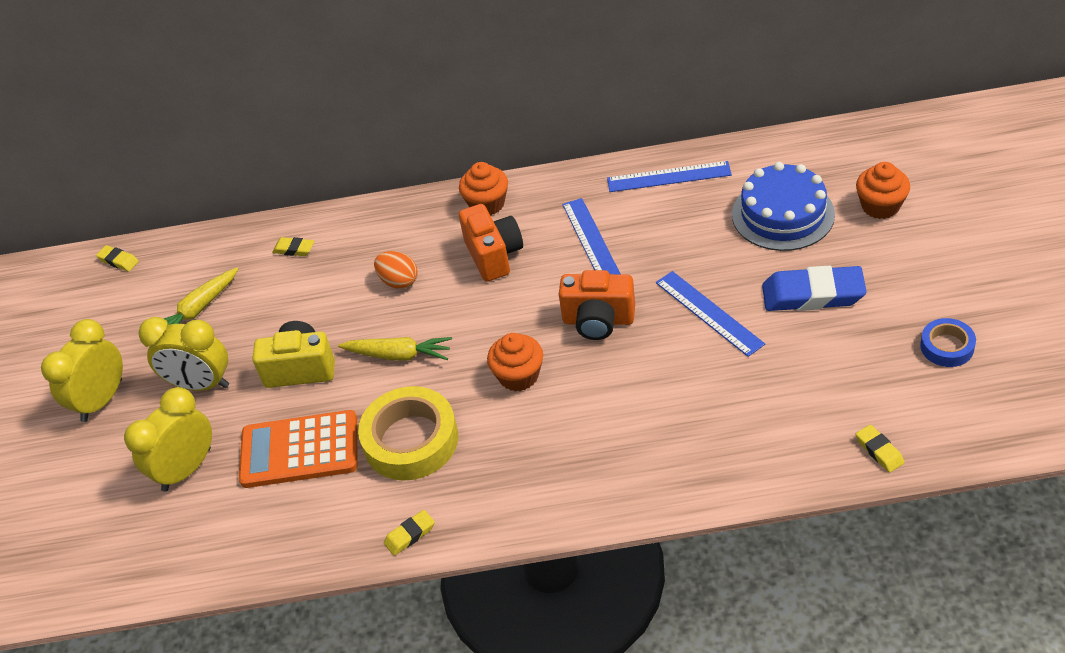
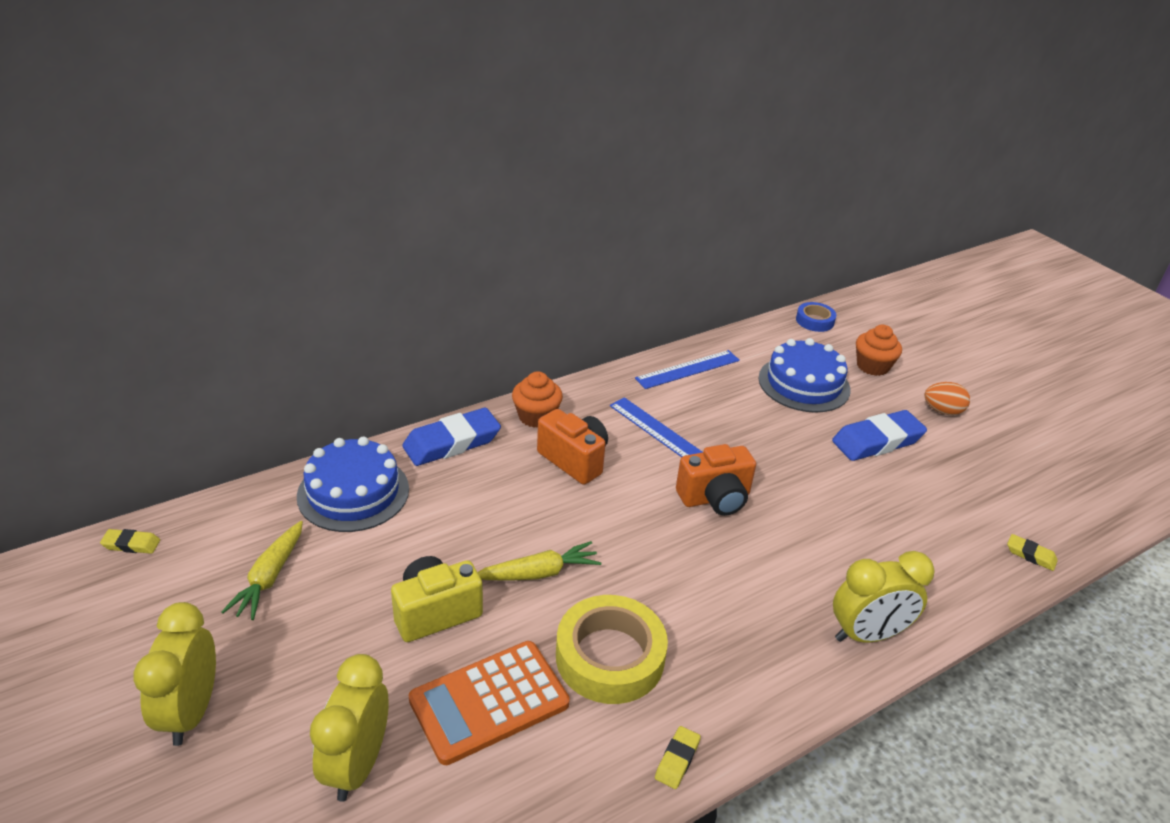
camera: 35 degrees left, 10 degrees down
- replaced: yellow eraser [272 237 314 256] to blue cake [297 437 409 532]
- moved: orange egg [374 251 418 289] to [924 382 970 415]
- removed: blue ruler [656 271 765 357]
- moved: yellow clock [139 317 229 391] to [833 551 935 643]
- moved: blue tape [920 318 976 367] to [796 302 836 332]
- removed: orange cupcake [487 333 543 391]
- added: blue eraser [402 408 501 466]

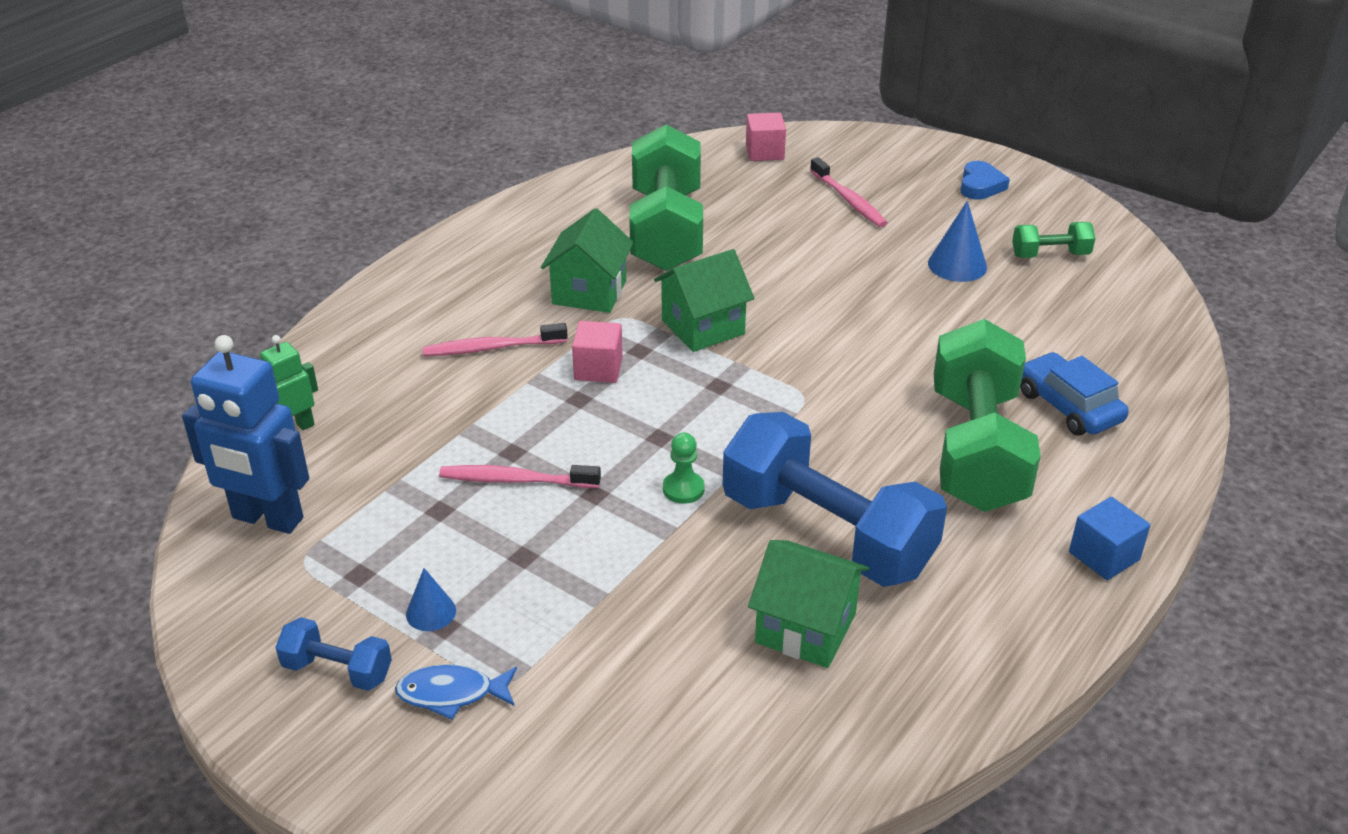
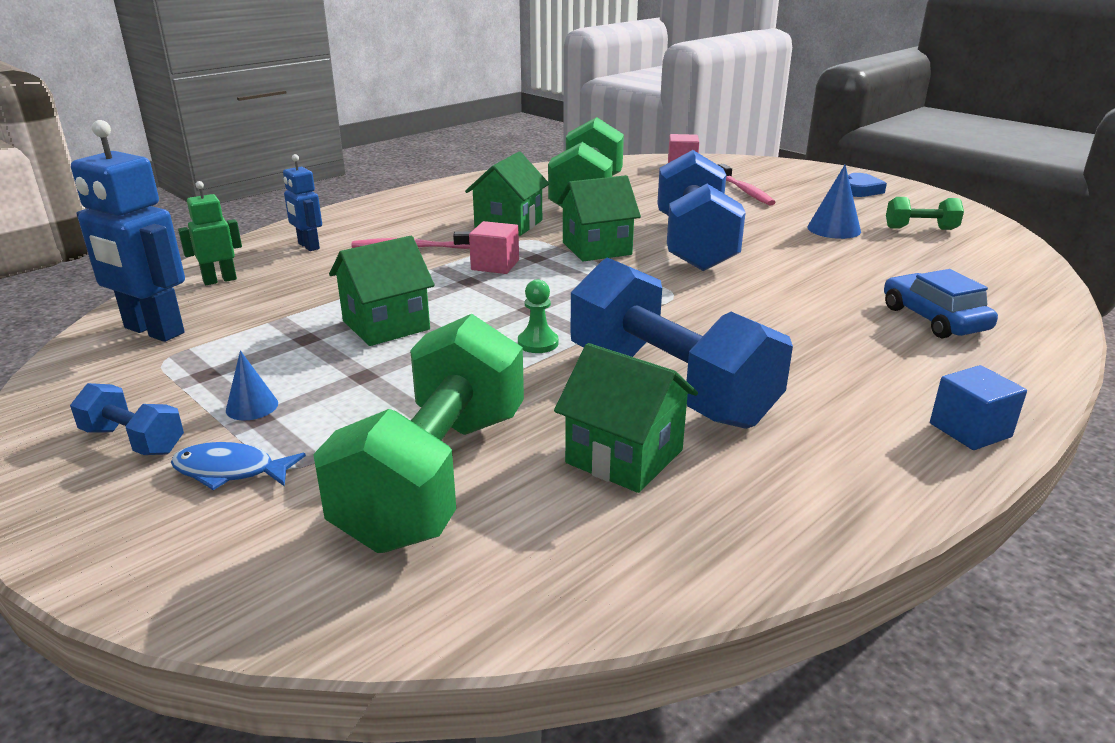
camera: 10 degrees right, 10 degrees down
- moved: green dumbbell [934 319 1041 512] to [313 314 524 553]
- replaced: pink toothbrush [439 465 601 488] to green house [329 236 435 346]
- added: blue dumbbell [657 150 746 271]
- added: blue robot [283 154 322 251]

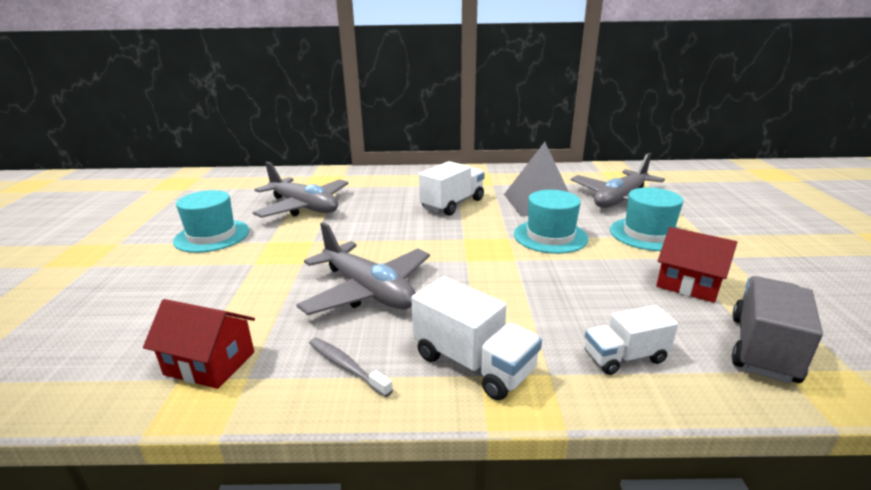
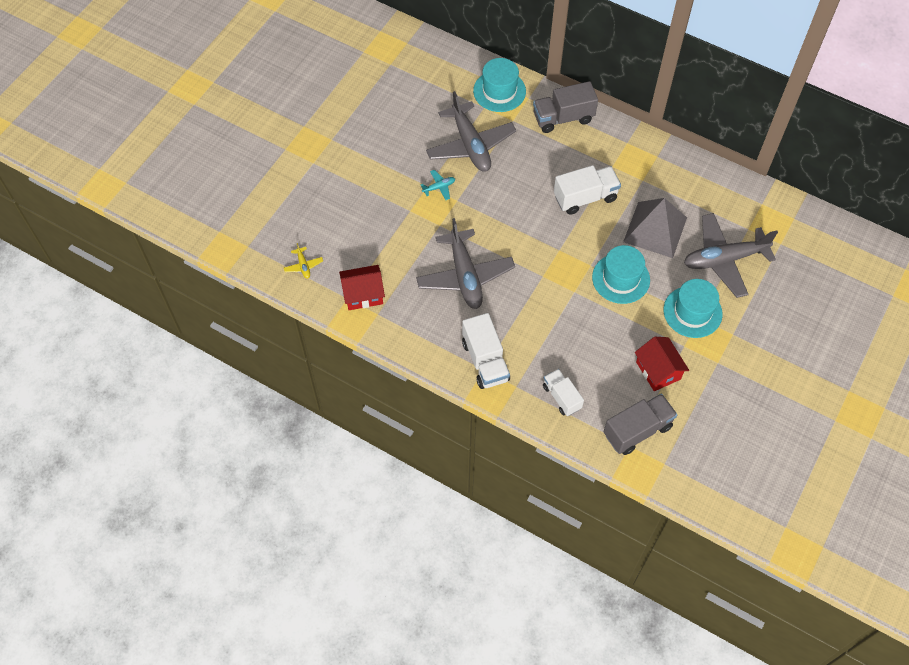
camera: 30 degrees right, 35 degrees up
- moved: turquoise hat [173 190 249 253] to [473 58 526 112]
- turned: red house [143 299 255 389] = [339 265 385 310] 60 degrees counterclockwise
- turned: white truck [585 305 678 375] = [543 369 584 416] 45 degrees clockwise
- removed: grey toothbrush [309 338 393 397]
- added: grey truck [533 81 598 133]
- added: turquoise plane [421 170 455 200]
- added: yellow plane [284 243 323 279]

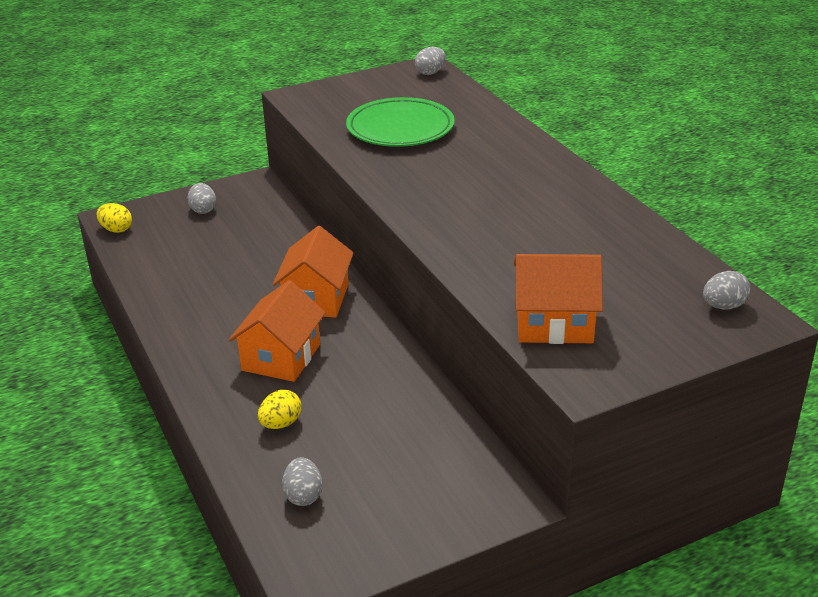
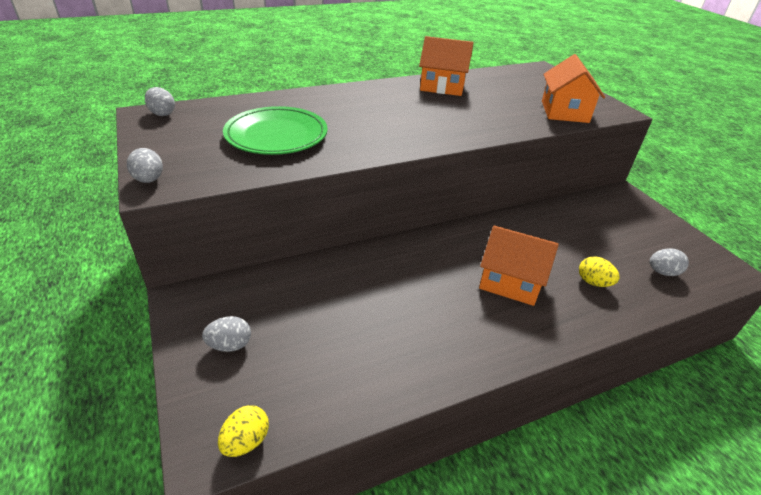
camera: 90 degrees left, 5 degrees up
- moved: orange house [273 226 354 318] to [419 36 474 96]
- moved: grey egg [703 271 750 310] to [127 148 163 183]

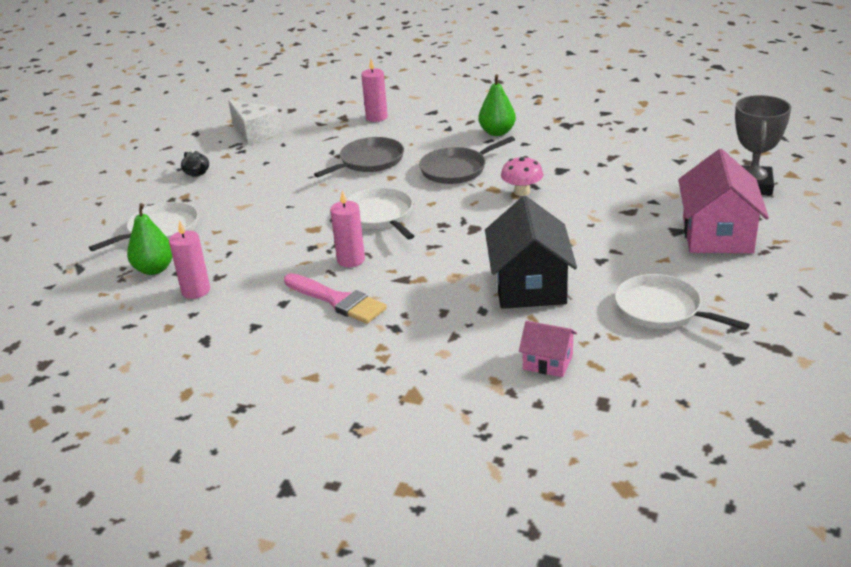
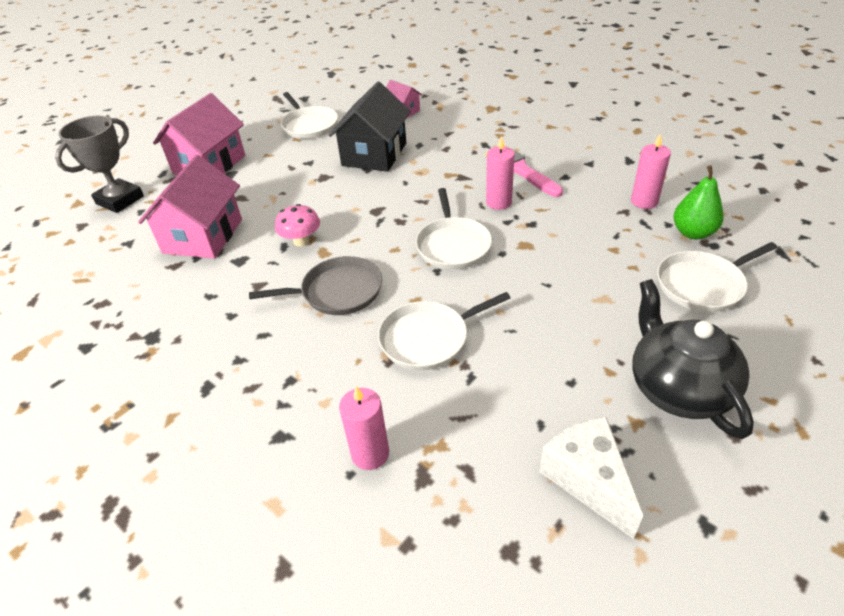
camera: 160 degrees left, 10 degrees up
- removed: green pear [478 75 516 136]
- recoloured: grey pan [314 137 404 177] to white pan [378 292 510 370]
- resized: black teapot [181 149 209 177] = [632 279 754 439] x2.44
- added: pink house [138 155 242 259]

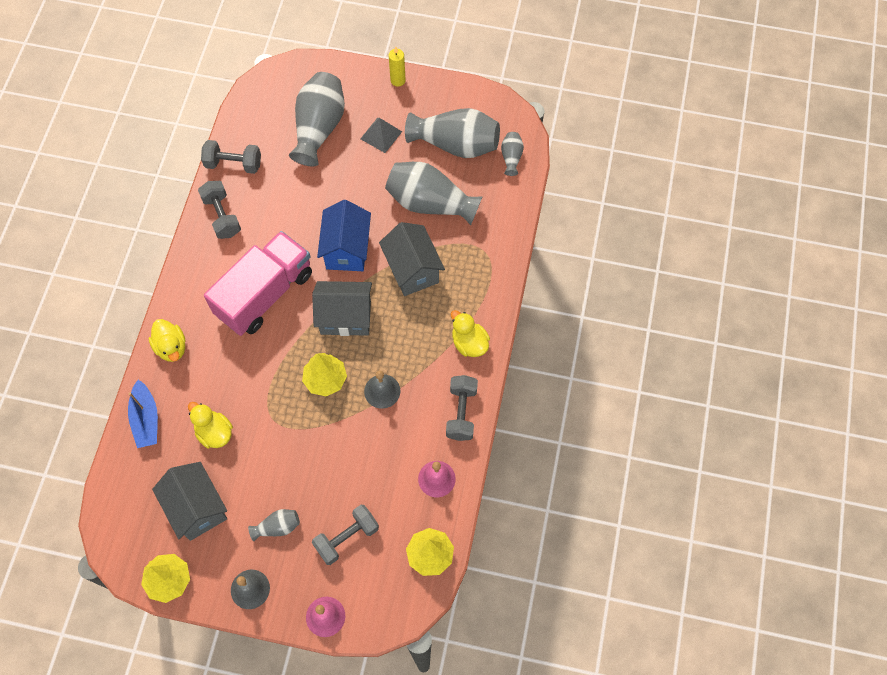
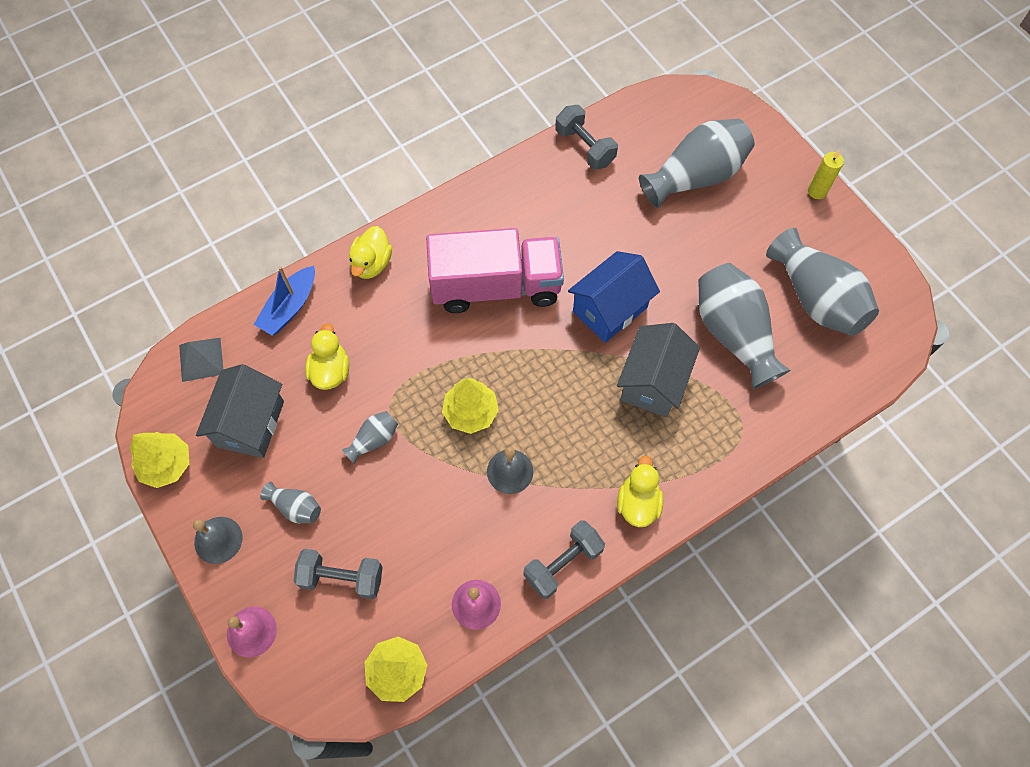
camera: 45 degrees right, 0 degrees up
- moved: grey pyramid [360 118 402 153] to [179 338 223 382]
- moved: grey vase [501 132 524 176] to [342 411 398 464]
- removed: grey dumbbell [198 181 241 239]
- removed: grey house [312 281 372 336]

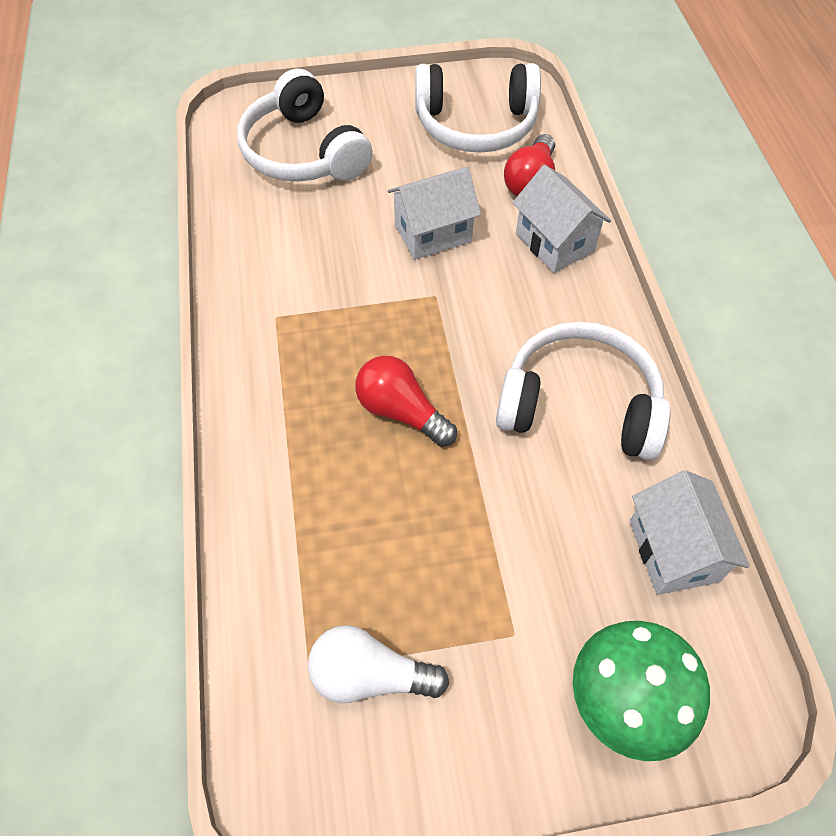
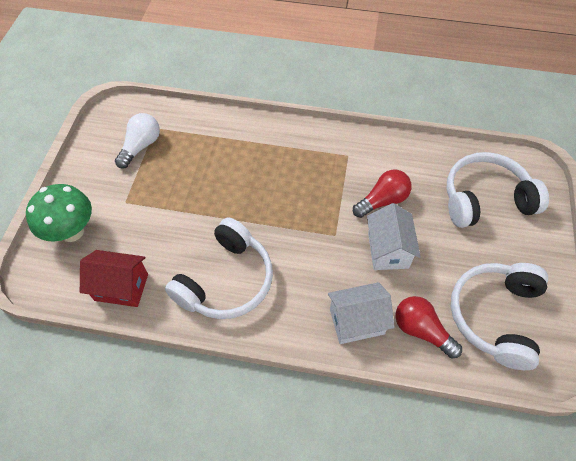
camera: 110 degrees right, 0 degrees up
- moved: red light bulb [355 356 457 447] to [353 170 412 218]
- recoloured: white house [630 470 750 595] to red house [80 250 148 307]

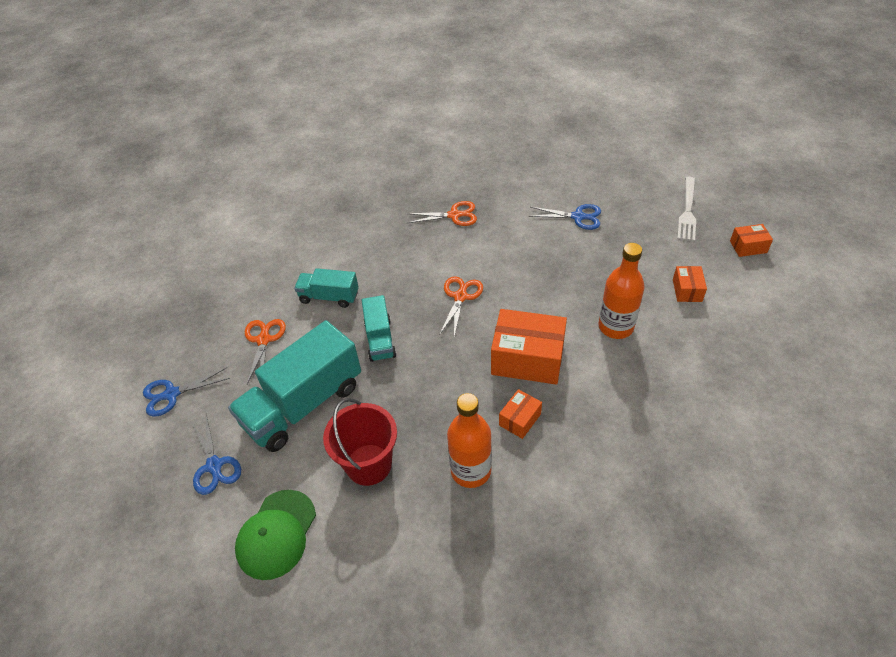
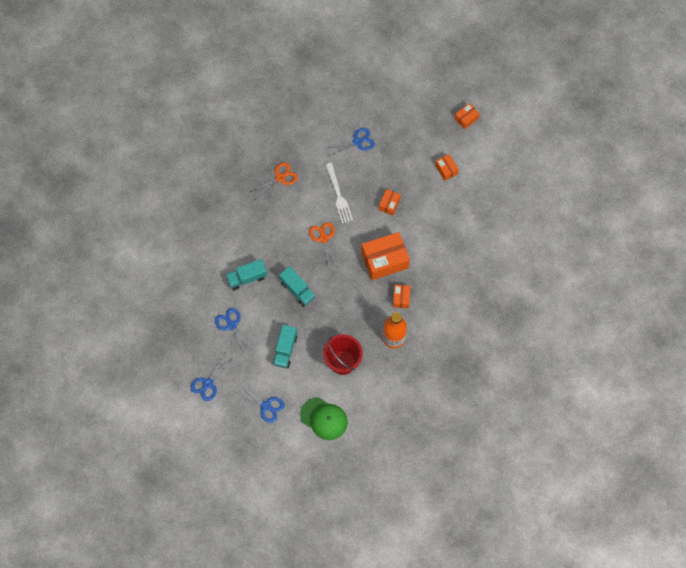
camera: 35 degrees left, 20 degrees up
- moved: white fork [677 177 696 241] to [325 163 353 223]
- removed: orange bottle [598 243 644 339]
- recoloured: orange scissors [245 319 286 384] to blue scissors [215 308 254 355]
- resized: turquoise truck [228 320 361 452] = [273 325 297 368] x0.54
- turned: green cap [235 490 316 580] = [300 397 348 440] 45 degrees counterclockwise
- added: orange box [379 189 401 215]

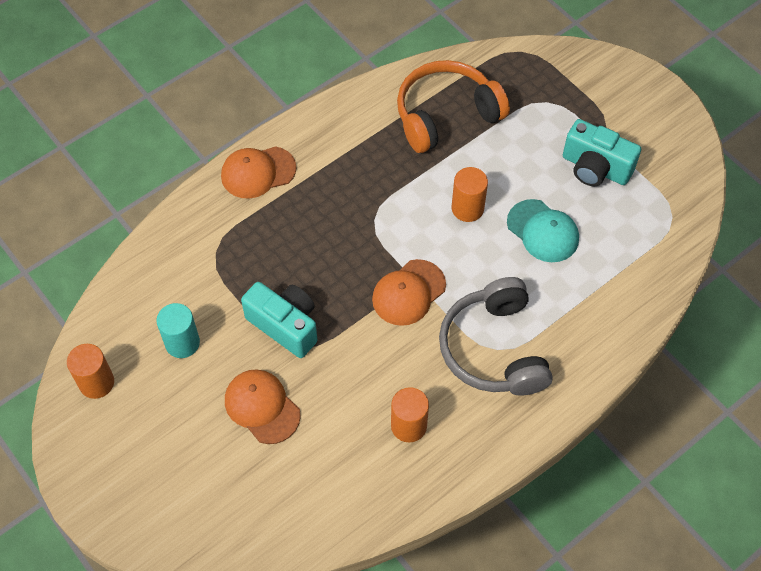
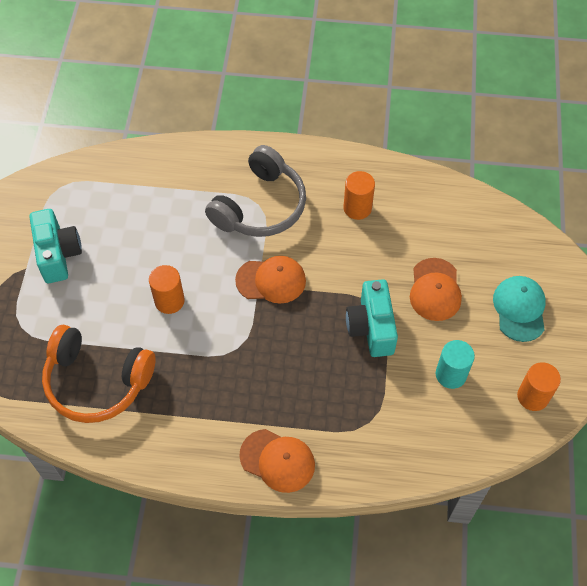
camera: 135 degrees left, 0 degrees up
- moved: turquoise cap [507 199 579 262] to [493 276 546 342]

